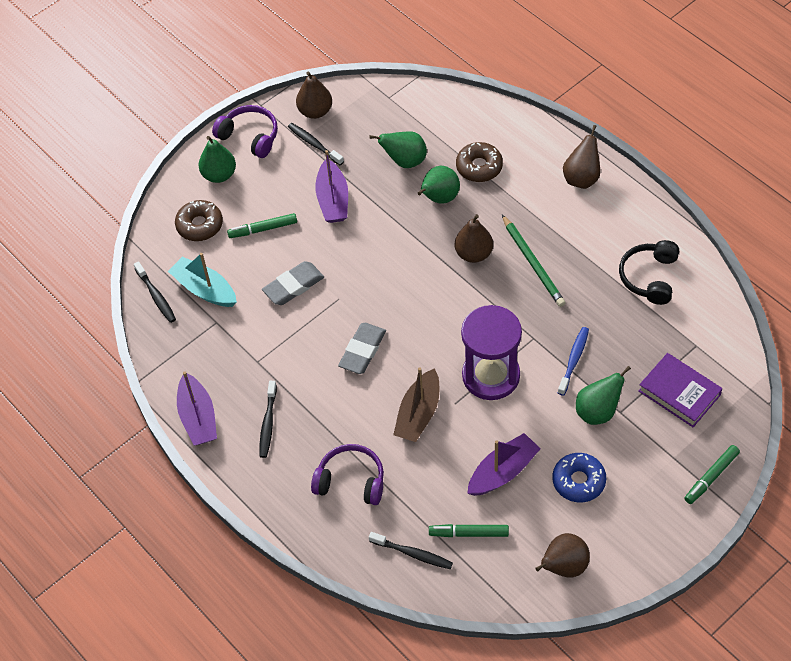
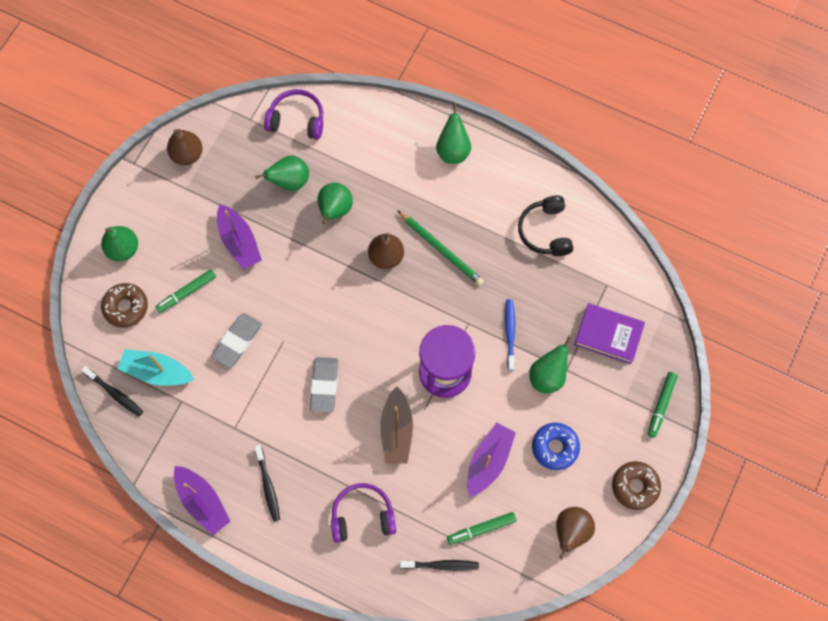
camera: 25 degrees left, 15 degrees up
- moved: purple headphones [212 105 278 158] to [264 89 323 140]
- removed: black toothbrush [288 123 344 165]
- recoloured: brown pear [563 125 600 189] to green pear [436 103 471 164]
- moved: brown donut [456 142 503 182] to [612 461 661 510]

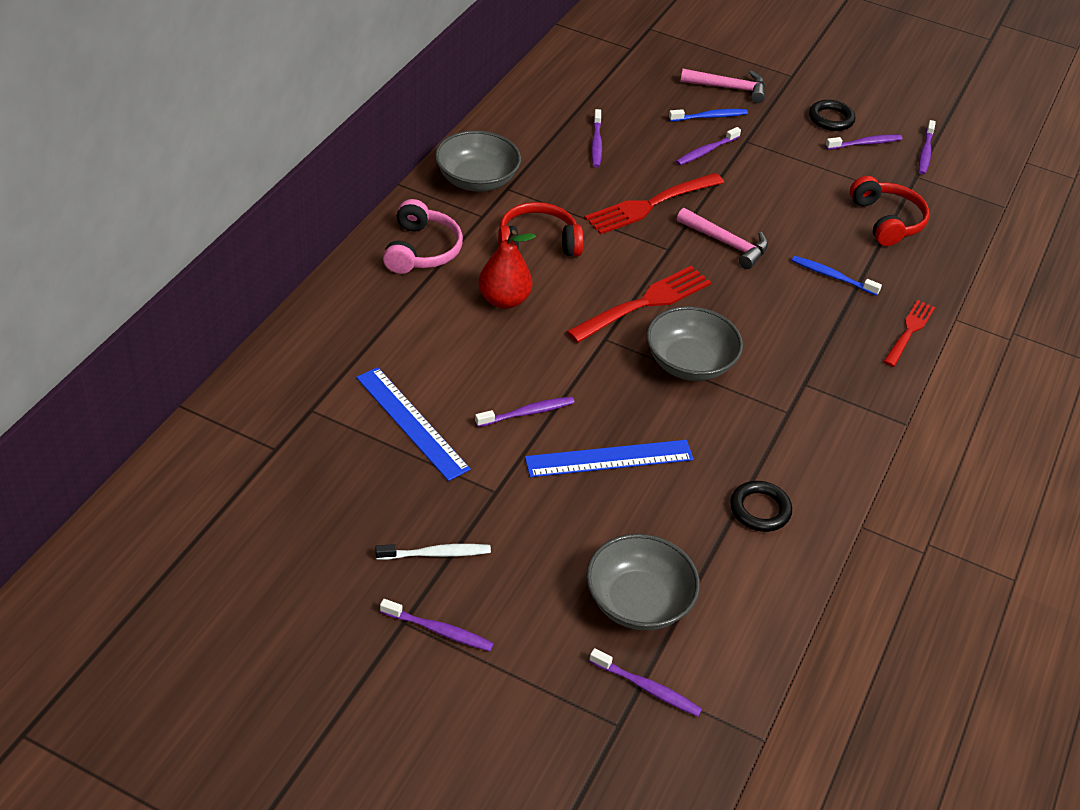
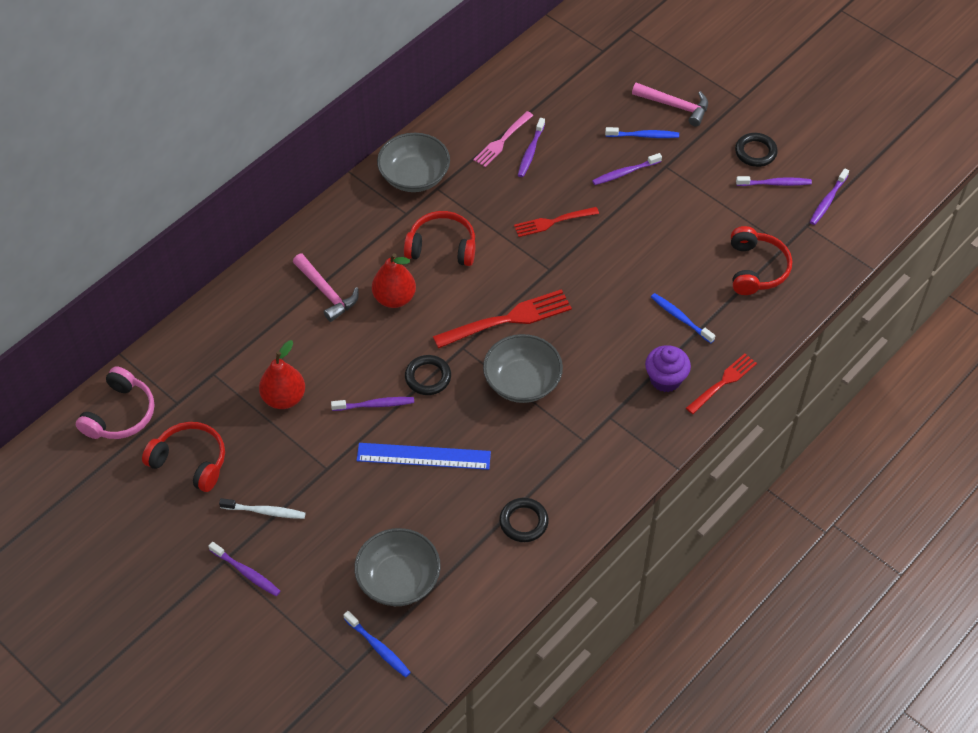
camera: 20 degrees right, 10 degrees up
- resized: red fork [584 173 724 235] = [514 207 599 237] x0.63
- moved: pink headphones [383 199 463 274] to [76 366 154 439]
- moved: pink hammer [677 208 768 269] to [293 254 359 322]
- replaced: blue ruler [356 367 471 481] to red pear [259 340 305 409]
- recoloured: purple toothbrush [589 648 702 717] to blue toothbrush [344 611 411 677]
- added: pink fork [473 111 534 167]
- added: purple cupcake [645 345 691 392]
- added: black ring [405 355 451 395]
- added: red headphones [142 422 225 492]

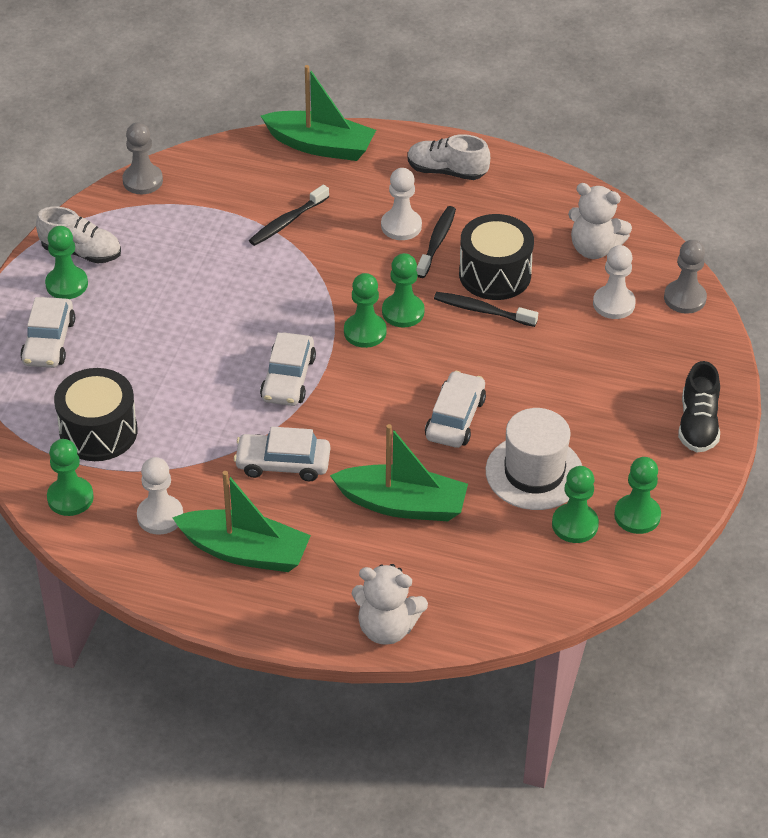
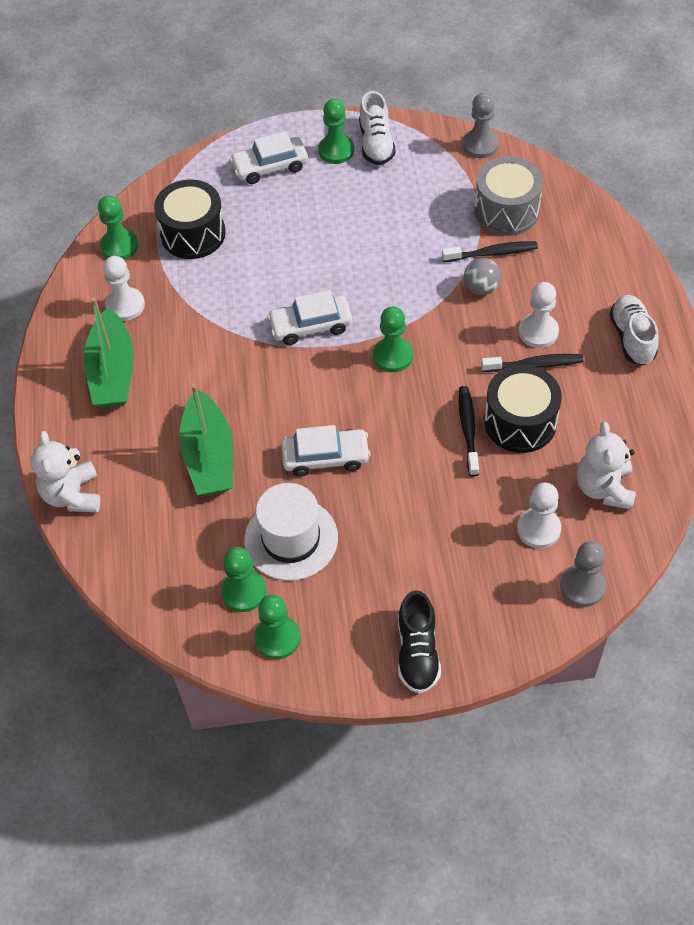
camera: 70 degrees right, 10 degrees up
- removed: green boat [261 65 376 161]
- turned: black toothbrush [249 184 329 246] = [442 241 538 262] 150 degrees clockwise
- removed: green pawn [382 253 424 328]
- turned: black shoe [678 361 720 452] = [398 590 441 694] 75 degrees counterclockwise
- removed: white car [234 427 330 481]
- added: grey drum [474 156 543 236]
- added: grey ball [464 257 501 295]

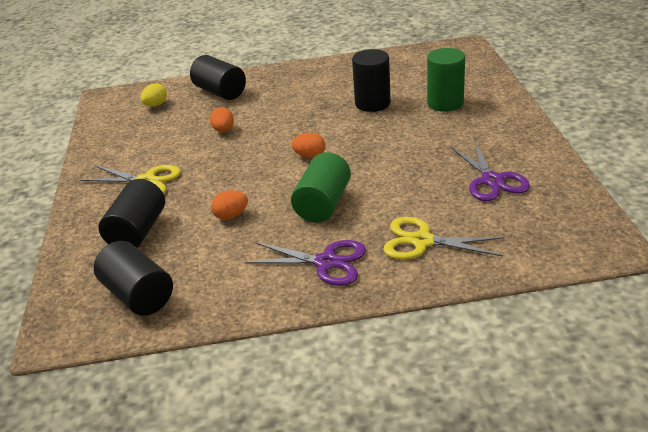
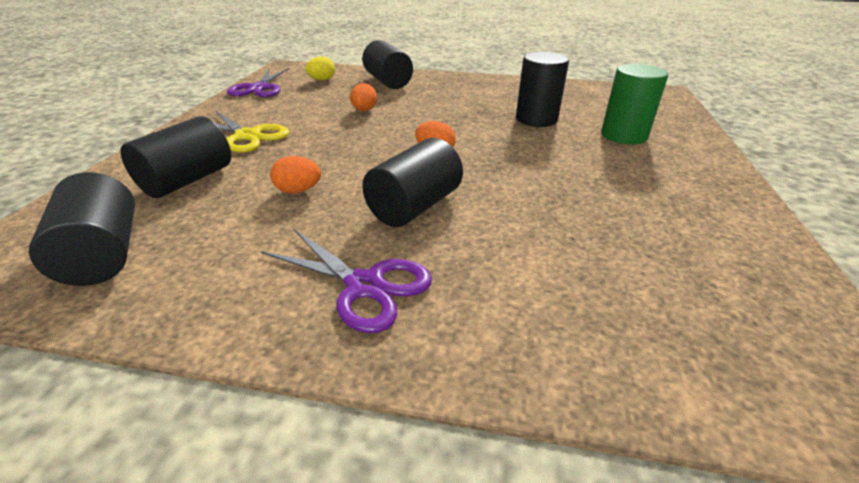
camera: 15 degrees right, 0 degrees up
- moved: purple scissors [450 140 530 201] to [227 68 289 97]
- recoloured: green cylinder [291 152 351 222] to black cylinder [362 138 463 227]
- removed: yellow scissors [383 217 505 260]

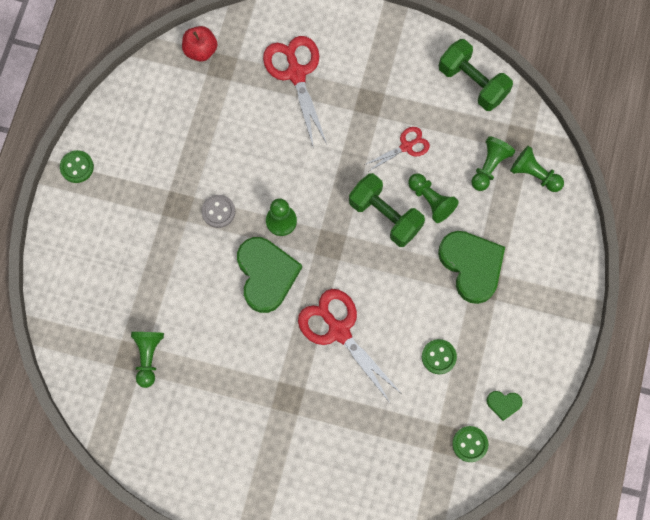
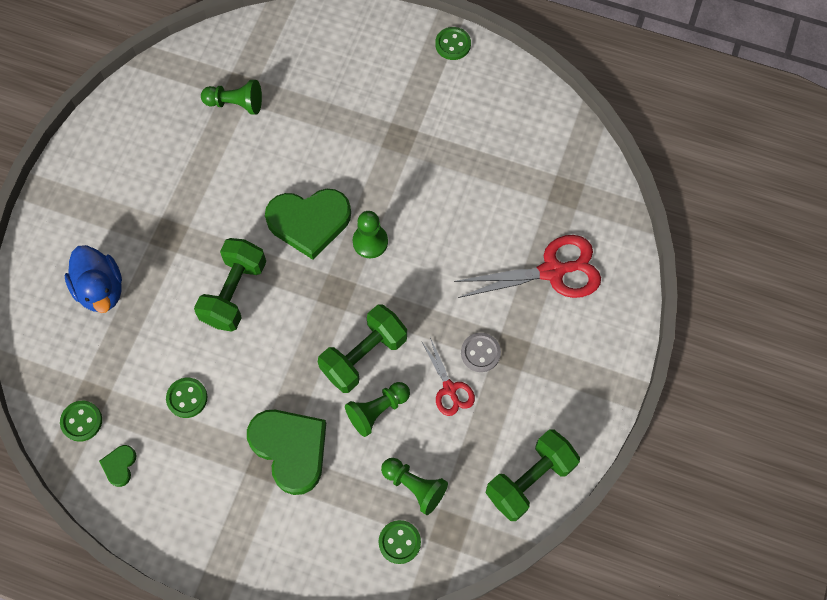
camera: 95 degrees right, 5 degrees down
- removed: red apple [182 26 217 62]
- replaced: green pawn [510 146 564 192] to green button [379 520 421 564]
- moved: grey button [202 195 235 228] to [461 333 501 372]
- turned: green heart [438 231 505 304] = [247 410 326 495] 105 degrees counterclockwise
- replaced: red scissors [298 289 403 404] to green dumbbell [194 238 266 332]
- added: blue duck [65 245 122 313]

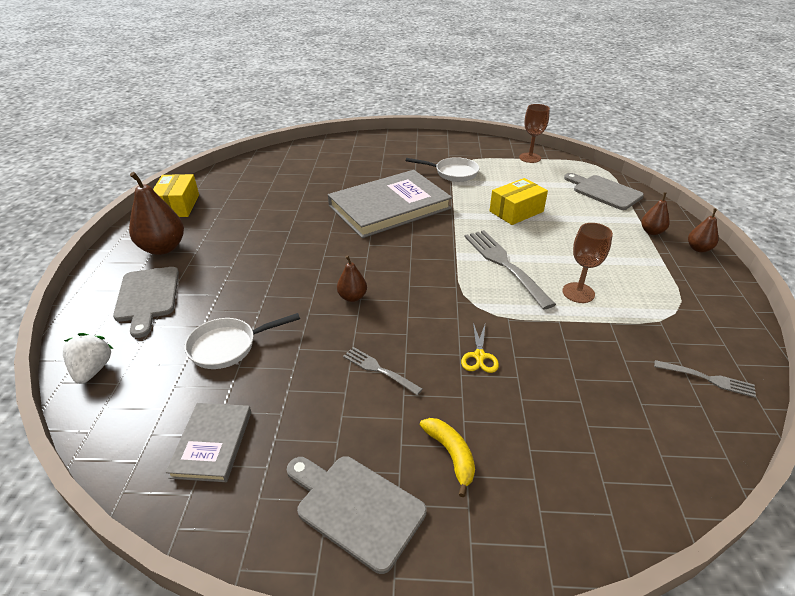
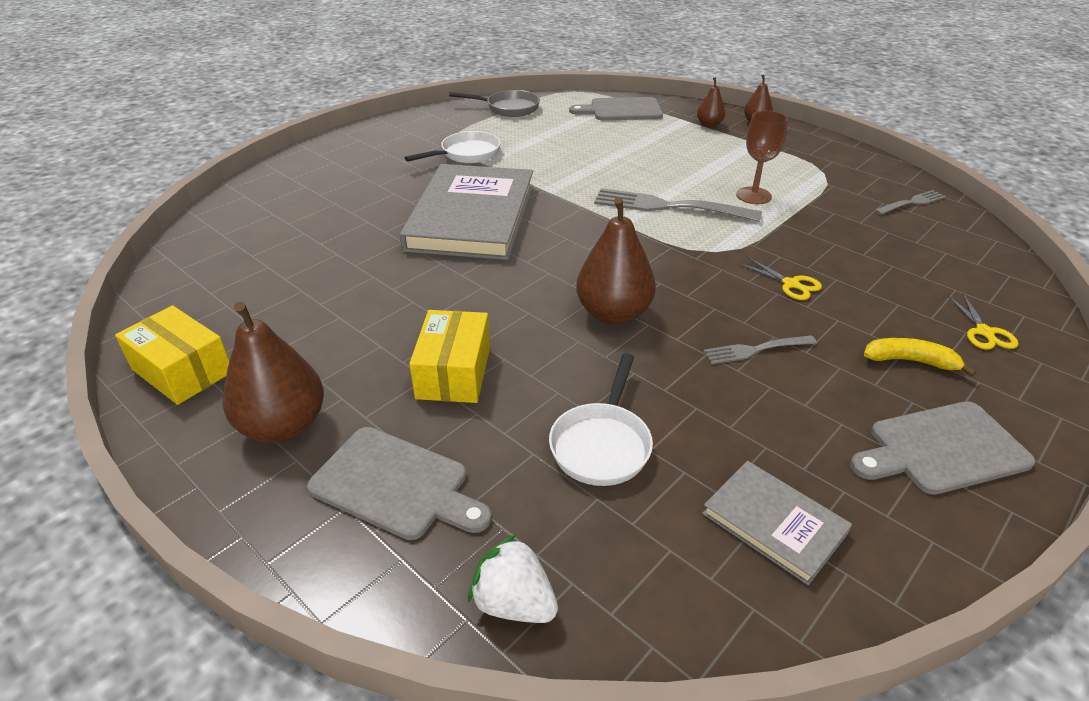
camera: 50 degrees left, 0 degrees up
- replaced: brown goblet [519 104 550 163] to grey pan [449 90 540 117]
- moved: yellow box [490 178 548 225] to [409 310 490 403]
- resized: brown pear [337 255 367 302] = [576 197 656 325] x1.86
- added: yellow scissors [947 294 1018 350]

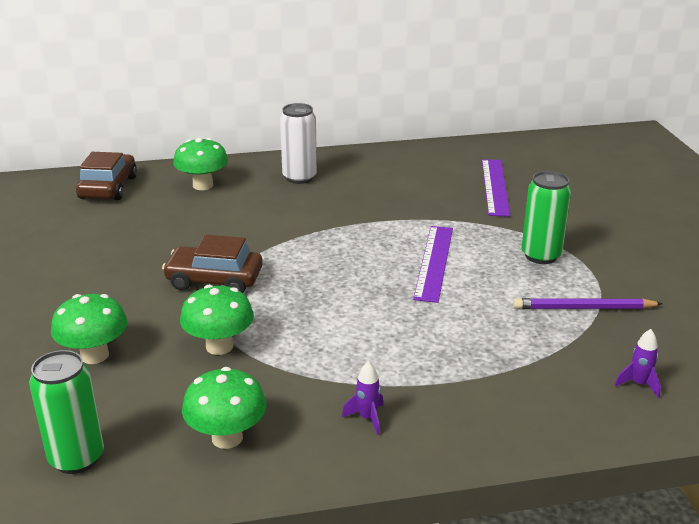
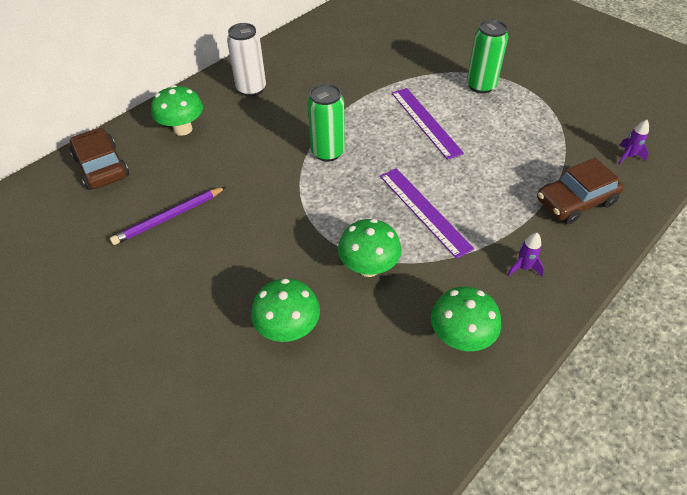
camera: 35 degrees left, 20 degrees up
- moved: purple ruler [482 159 510 217] to [380 168 474 259]
- moved: brown car [162 235 263 293] to [537 158 624 224]
- moved: purple pencil [513 298 663 309] to [110 187 226 245]
- moved: green can [29 350 104 474] to [307 84 345 162]

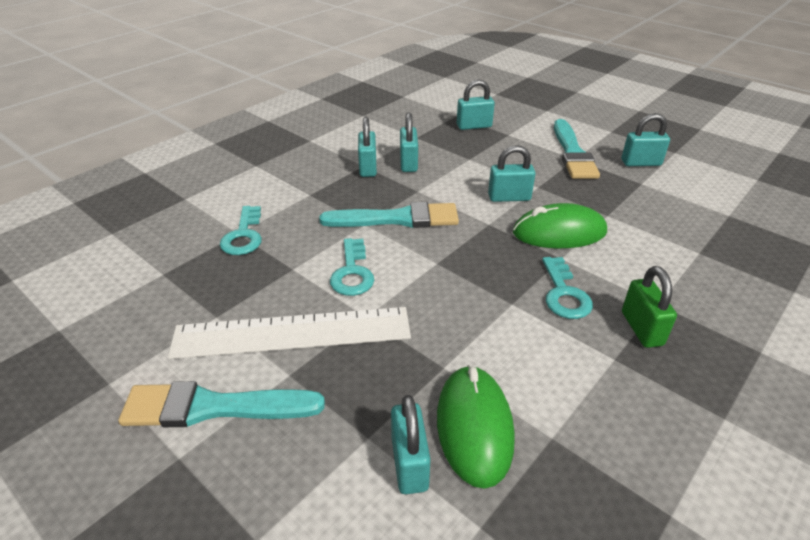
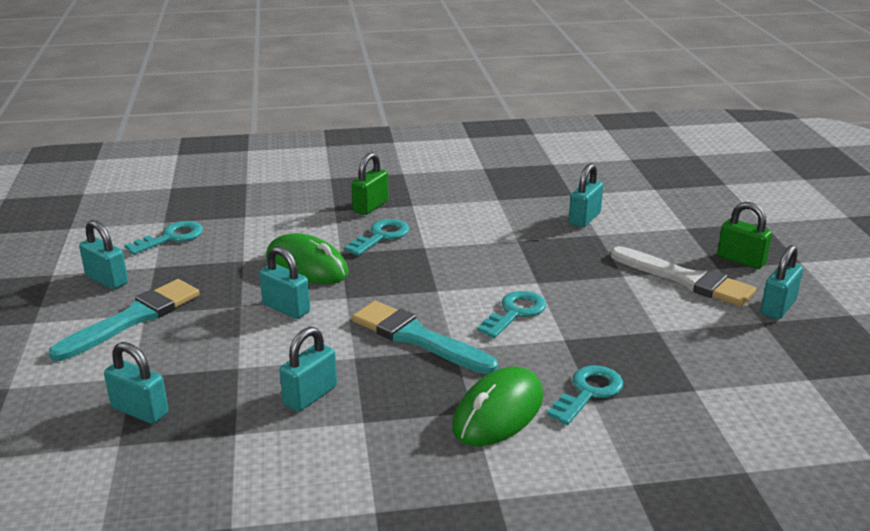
camera: 140 degrees left, 10 degrees down
- moved: turquoise padlock [358 117 377 177] to [760 245 803 319]
- removed: white ruler [168 307 411 359]
- moved: green mouse [437 365 515 489] to [452 367 543 446]
- recoloured: turquoise brush [118 381 325 427] to white brush [611 246 756 307]
- added: green padlock [717 202 772 269]
- added: turquoise key [125 221 203 255]

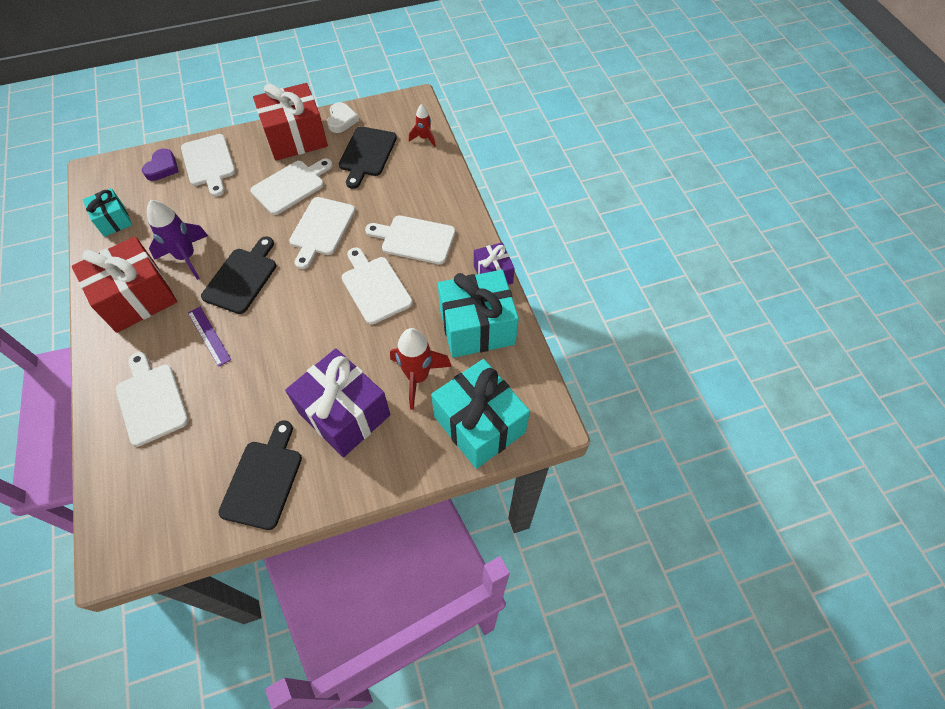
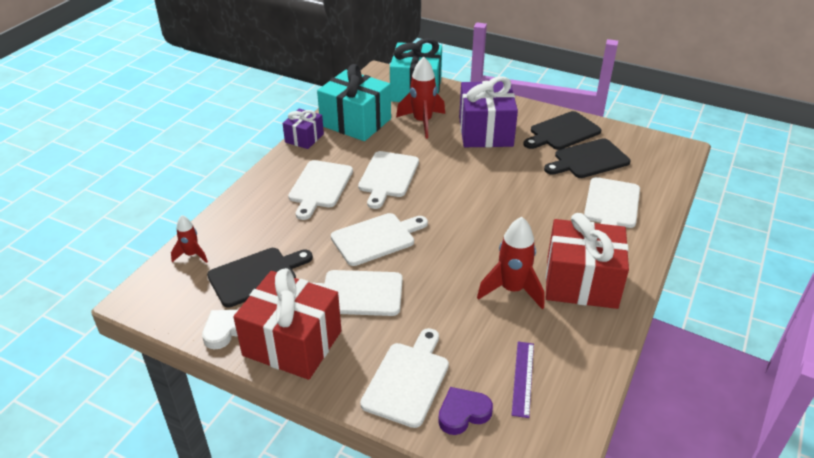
camera: 135 degrees left, 20 degrees down
- removed: turquoise gift [83 188 132 237]
- recoloured: purple rocket [147 200 208 280] to red rocket [477 217 545 309]
- turned: white cutting board [365 215 456 264] = [288 160 353 220] 45 degrees clockwise
- moved: black cutting board [201 236 276 314] to [544 138 630 178]
- moved: purple ruler [188 307 231 367] to [512 341 534 418]

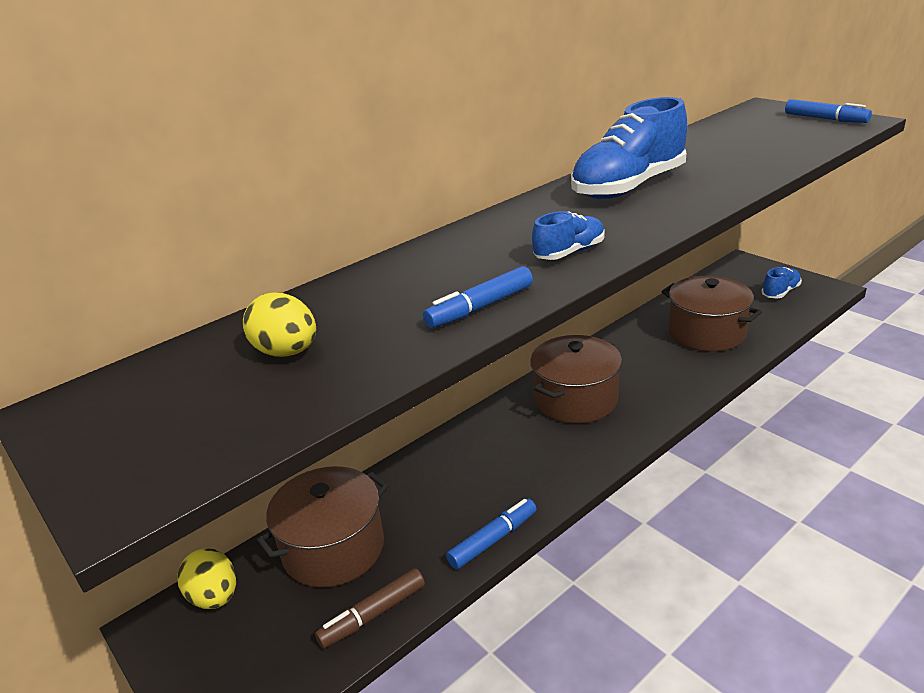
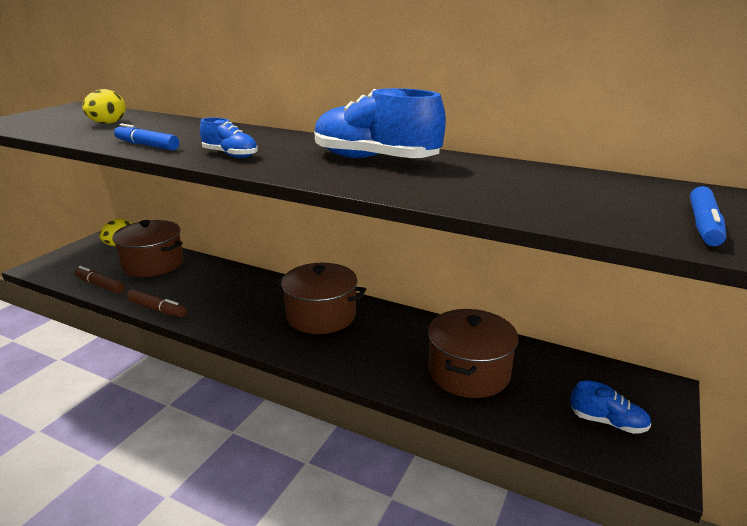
camera: 65 degrees right, 5 degrees down
- recoloured: blue marker [446 499 536 569] to brown marker [127 289 186 317]

